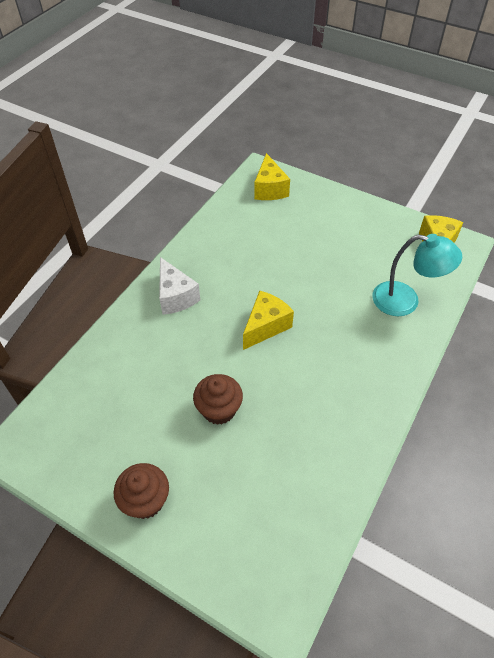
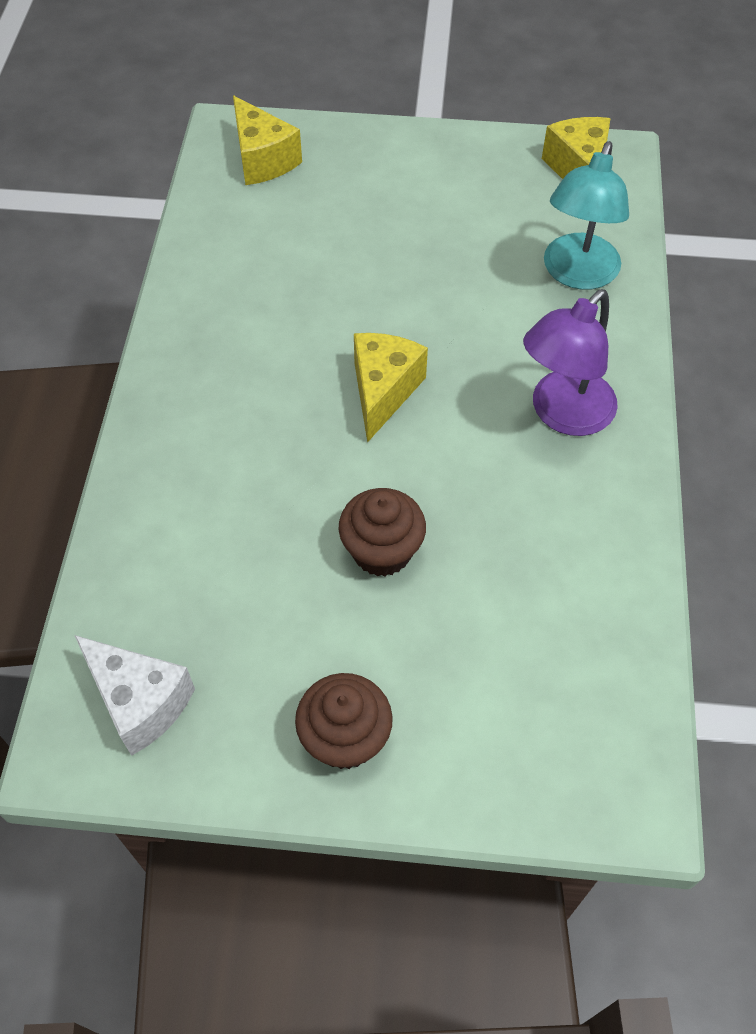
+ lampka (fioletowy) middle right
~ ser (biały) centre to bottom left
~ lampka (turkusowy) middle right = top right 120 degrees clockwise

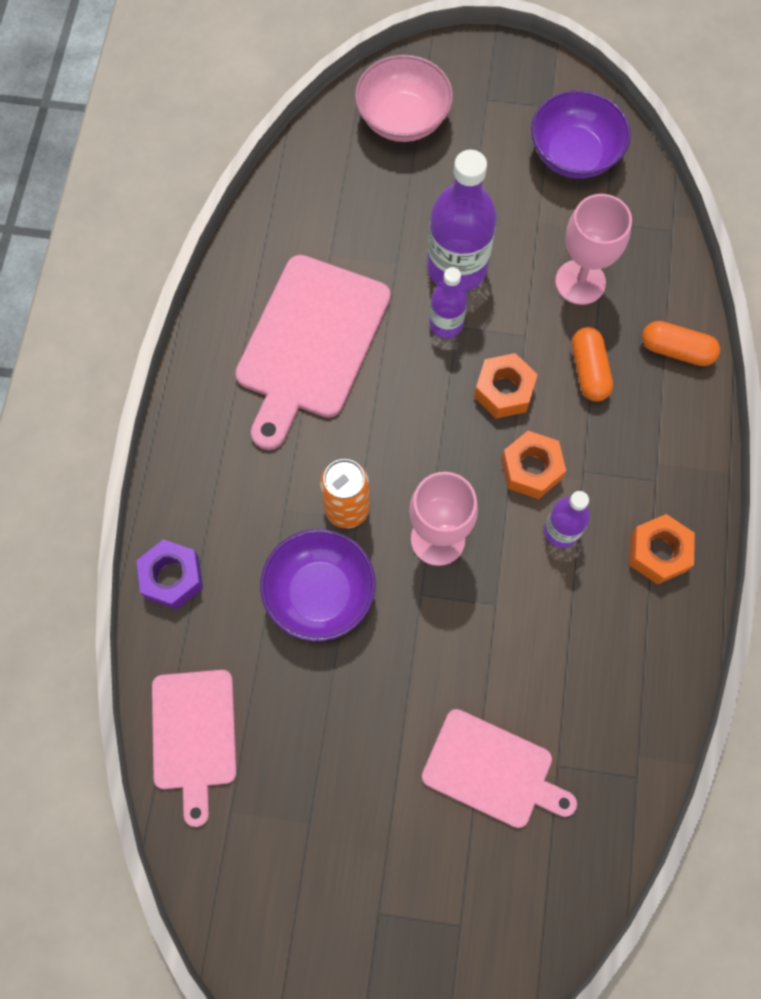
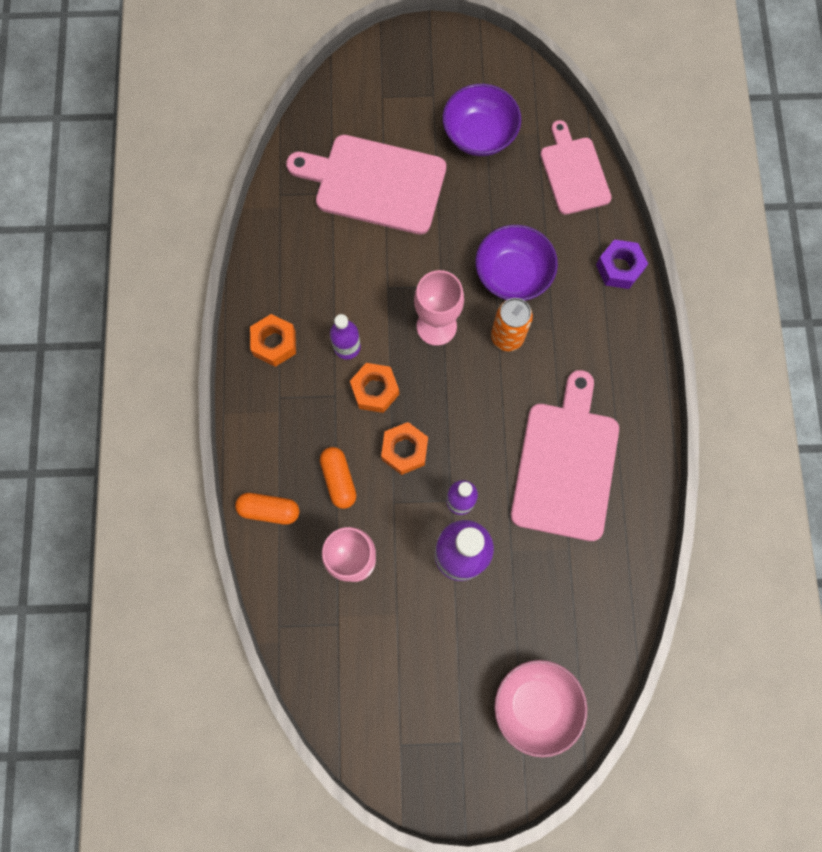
~ miska (fioletowy) (no. 2 from left in the first image) top right to miska (fioletowy) (no. 1 from left) top centre
~ deska do krojenia (różowy) (no. 3 from left in the first image) bottom centre = top centre x1.56

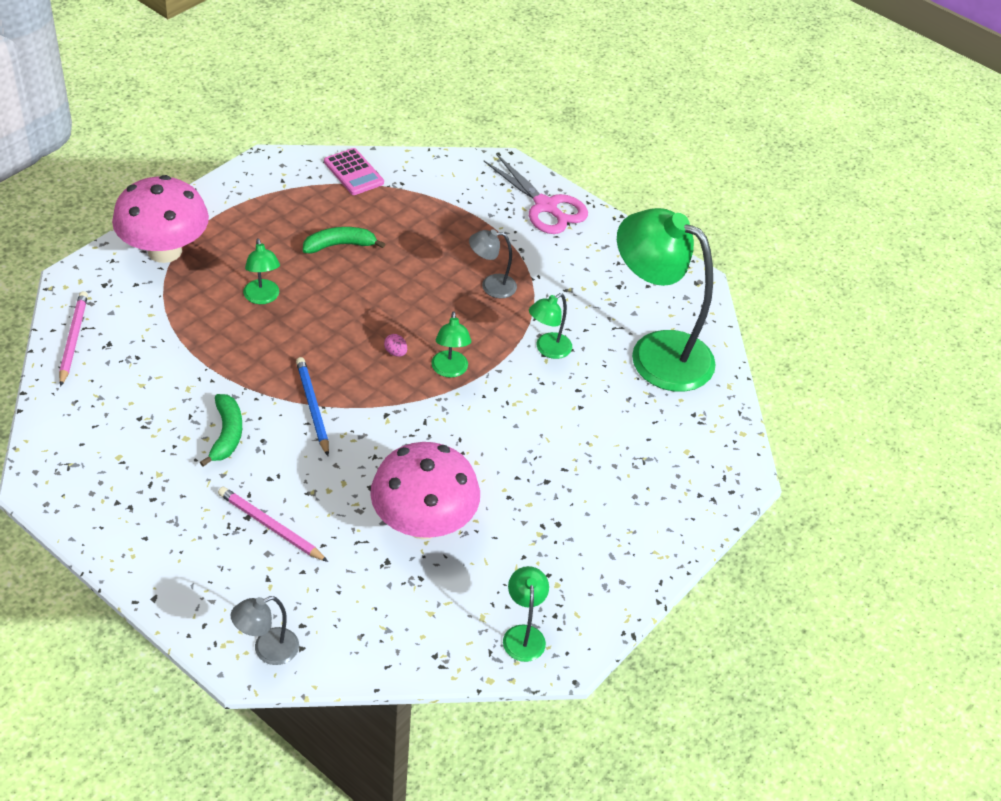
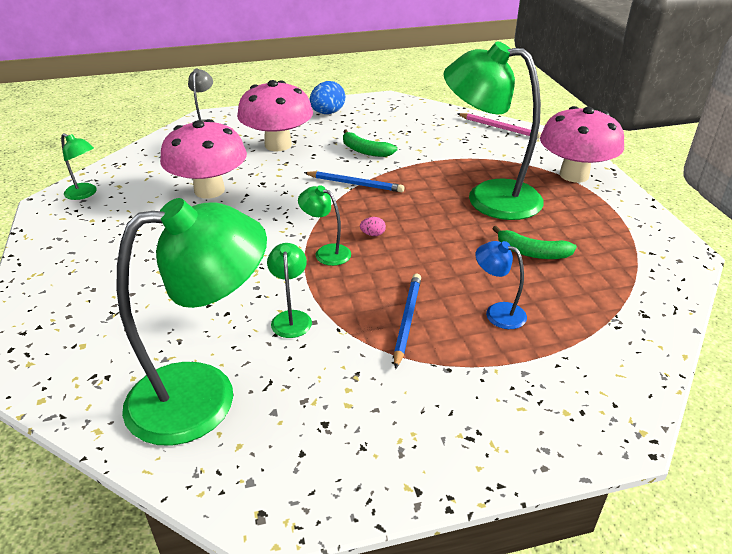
- kalkulator (różowy) top centre
- nożyczki (różowy) top centre
+ jajko (niebieski) top centre
+ lampka (niebieski) middle right
~ ołówek (różowy) (no. 2 from left) middle left to grzyb (różowy) (no. 2 from left) top centre
~ lampka (szary) (no. 2 from left) top centre to ołówek (niebieski) (no. 2 from left) centre
~ banan (zielony) (no. 2 from left) top centre = middle right 90 degrees clockwise
~ lampka (zielony) (no. 1 from left in the first image) middle left = top right x2.31

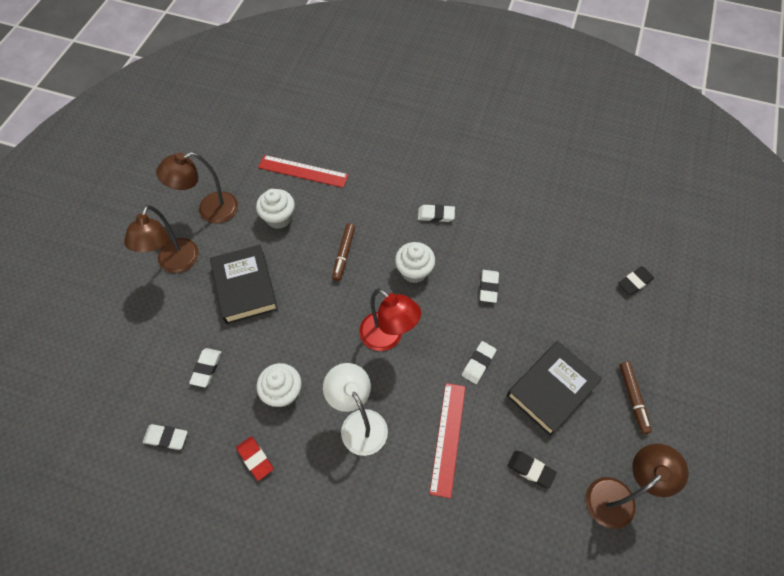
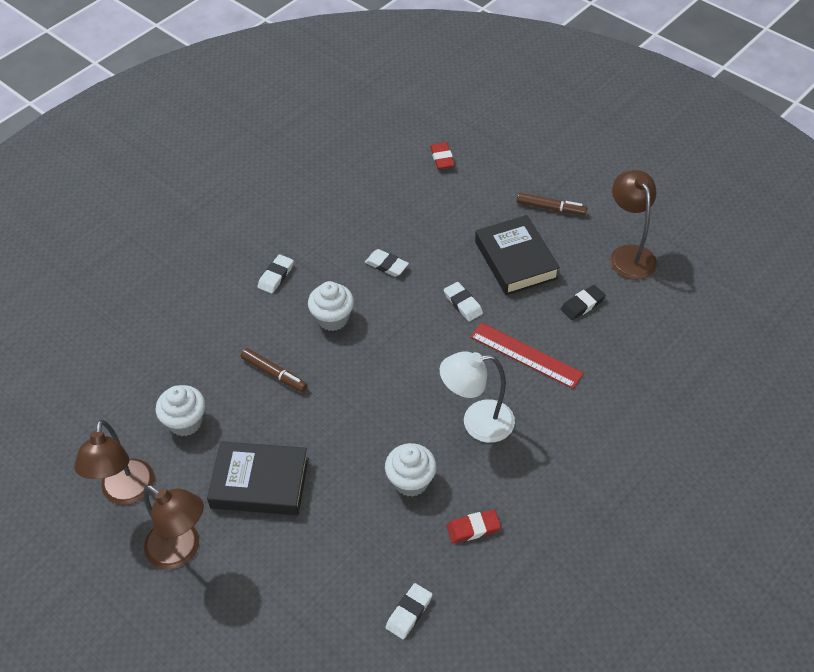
- gumka do mazania (biały) (no. 2 from left) middle left
- linijka (czerwony) (no. 1 from left) top centre
- lampka (czerwony) centre
~ gumka do mazania (czarny) (no. 2 from left) middle right to gumka do mazania (czerwony) (no. 1 from left) top centre

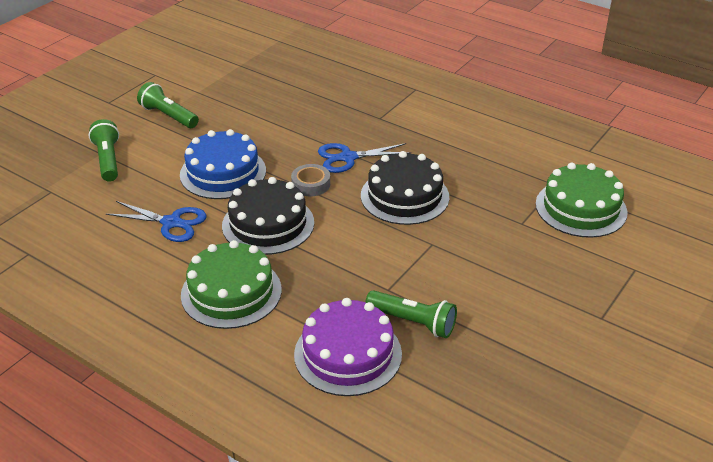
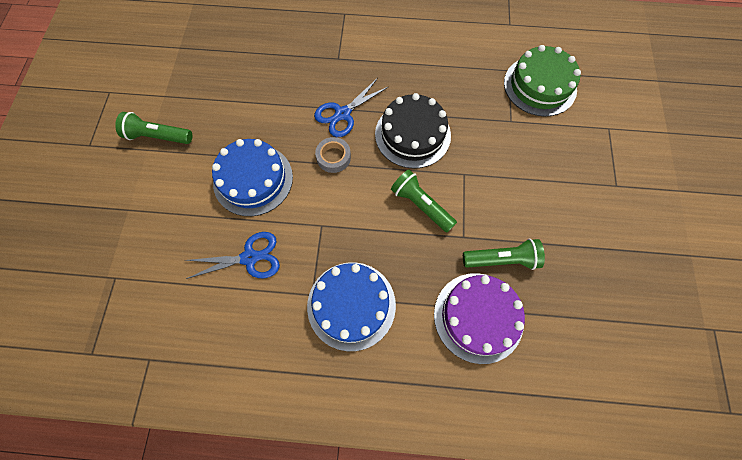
- tort (czarny) (no. 1 from left) centre
~ latarka (zielony) (no. 1 from left in the first image) top left to latarka (zielony) (no. 2 from left) centre
~ tort (zielony) (no. 1 from left) middle left to tort (niebieski) (no. 2 from left) centre

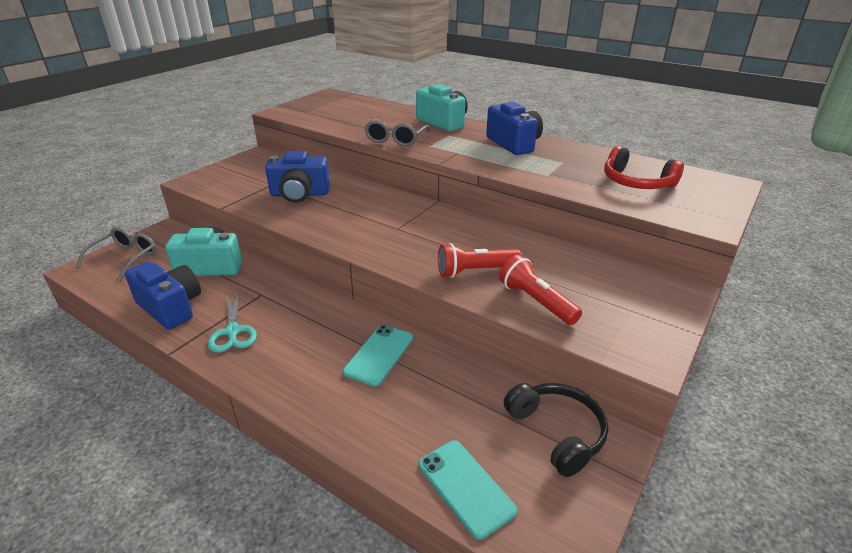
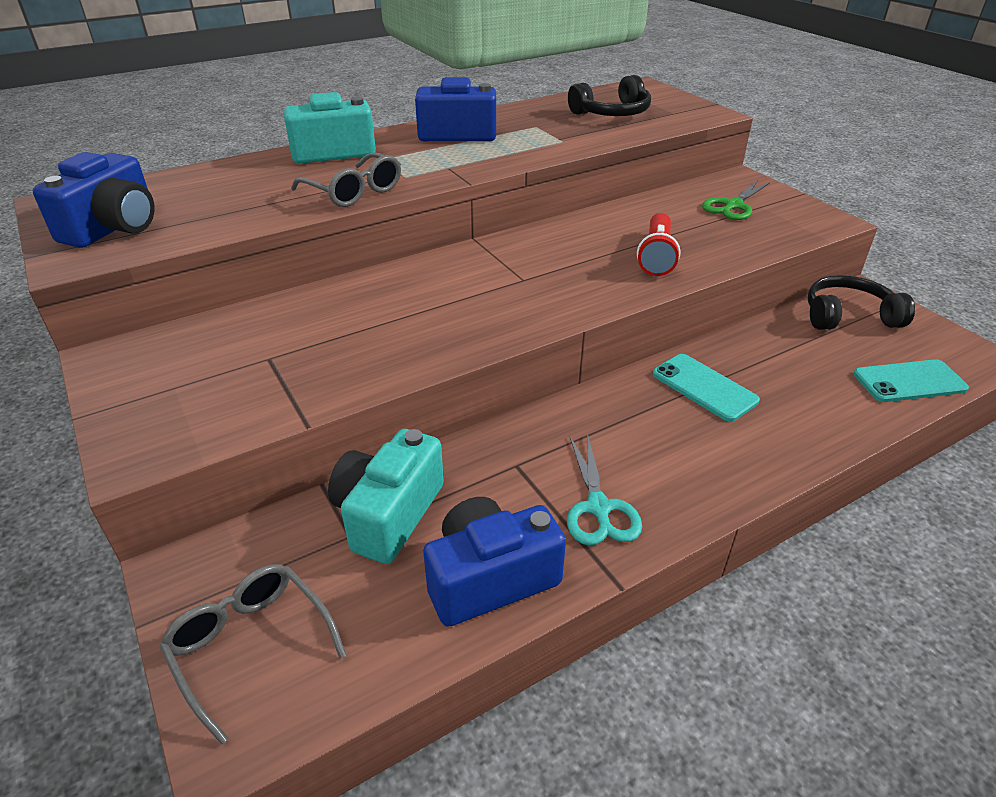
- latarka (czerwony) (no. 2 from left) centre
+ nożyczki (zielony) top right
~ aparat fotograficzny (niebieski) (no. 2 from left in the first image) top centre to aparat fotograficzny (niebieski) (no. 1 from left) top left
~ słuchawki (czerwony) top right to słuchawki (czarny) (no. 1 from left) top centre
~ nożyczki (turkusowy) middle left = centre 75 degrees clockwise

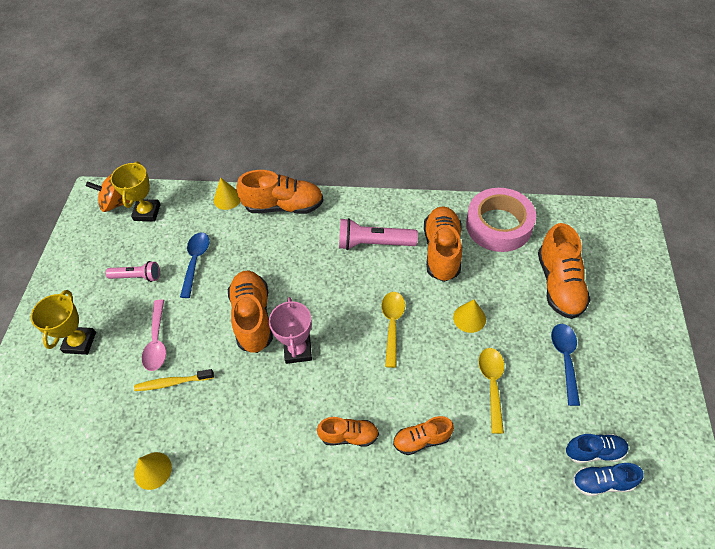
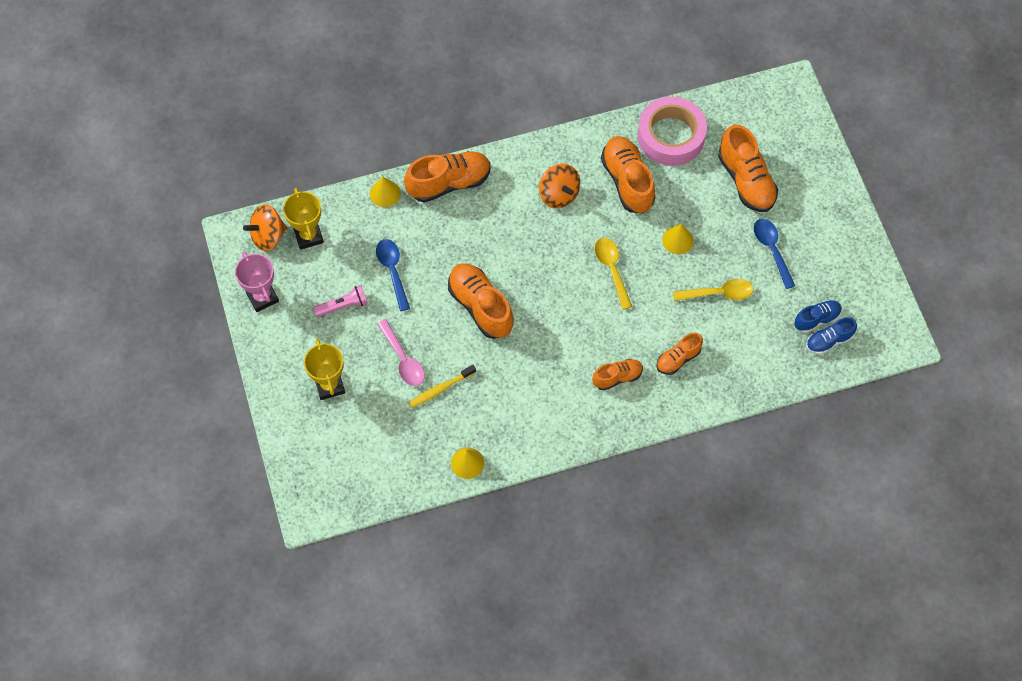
~ puchar (różowy) centre to middle left
~ latarka (różowy) (no. 2 from left) centre to bączek (pomarańczowy) (no. 2 from left) top centre
~ łyżka (żółty) (no. 2 from left) bottom right = middle right 105 degrees clockwise

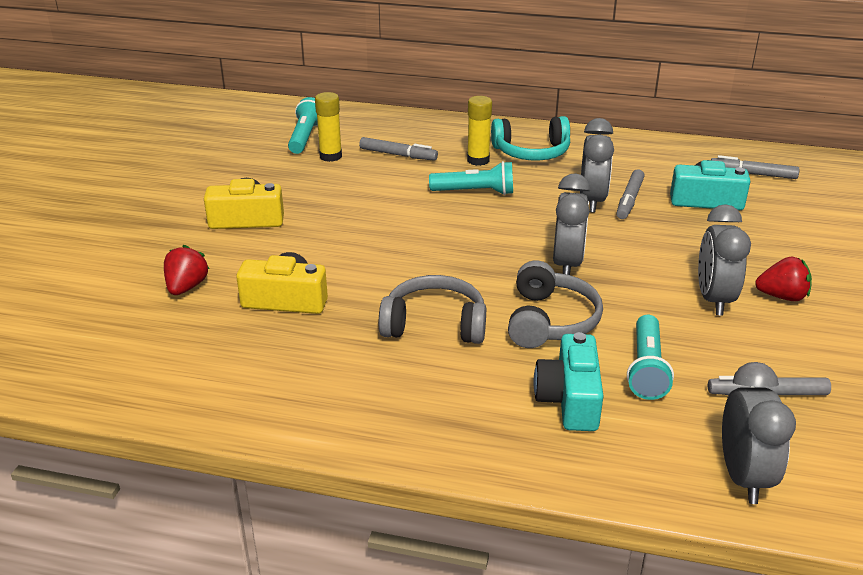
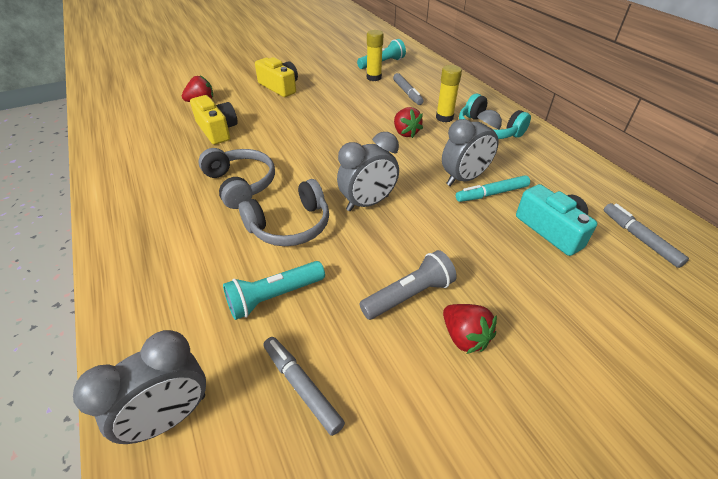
- aparat fotograficzny (turkusowy) (no. 1 from left) centre
~ latarka (turkusowy) (no. 2 from left) top centre to truskawka (czerwony) (no. 2 from left) top centre
~ budzik (szary) (no. 3 from left) middle right to latarka (szary) centre
~ flamaster (szary) (no. 2 from left) middle right to flamaster (turkusowy) middle right

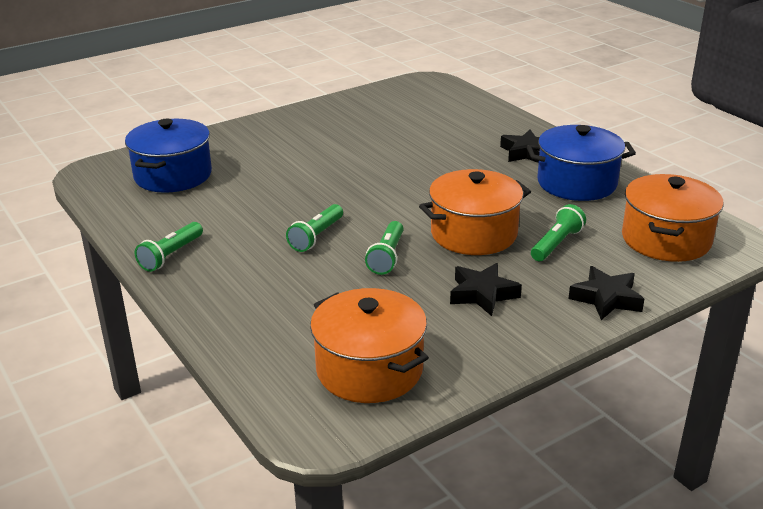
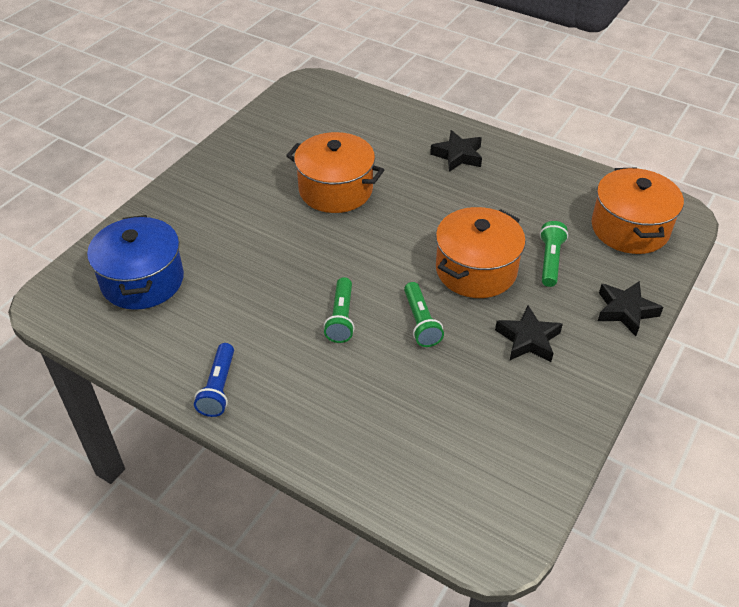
- garnek (niebieski) (no. 2 from left) top right
~ garnek (pomarańczowy) (no. 1 from left) bottom centre to top centre
~ latarka (zielony) (no. 1 from left) middle left to latarka (niebieski) middle left

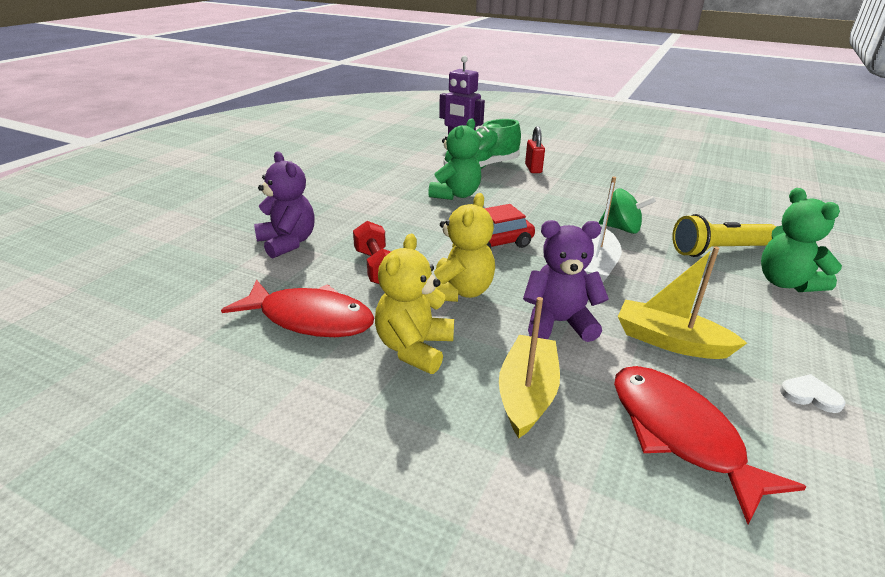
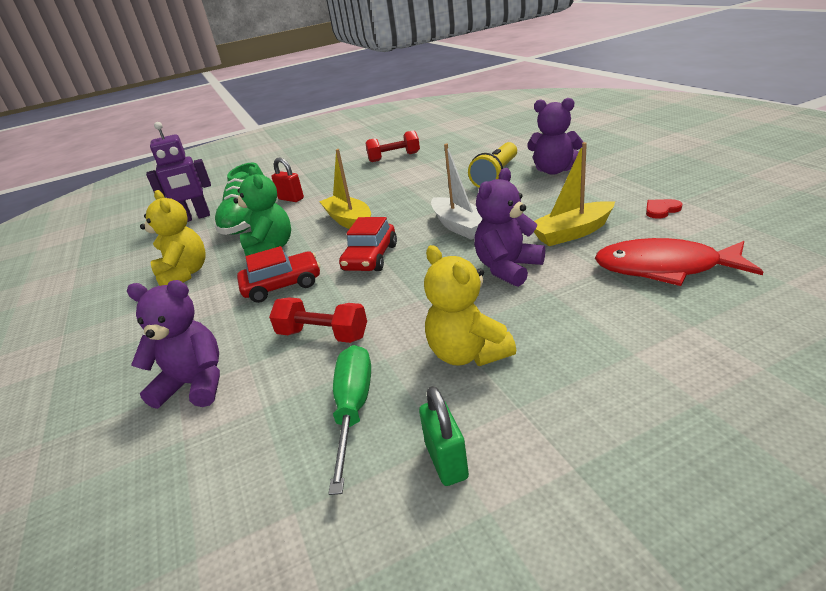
- bączek (zielony) middle right
+ samochód (czerwony) (no. 1 from left) centre
+ hantel (czerwony) (no. 2 from left) top centre
+ kłódka (zielony) bottom centre
~ miś (żółty) (no. 2 from left in the first image) centre to miś (żółty) (no. 1 from left) middle left
~ łódka (żółty) (no. 1 from left) centre to top centre
~ ryba (czerwony) (no. 1 from left) centre to śrubokręt (zielony) bottom centre
~ miś (zielony) (no. 2 from left) middle right to miś (fioletowy) (no. 3 from left) top right
~ serce (biały) bottom right to serce (czerwony) middle right

